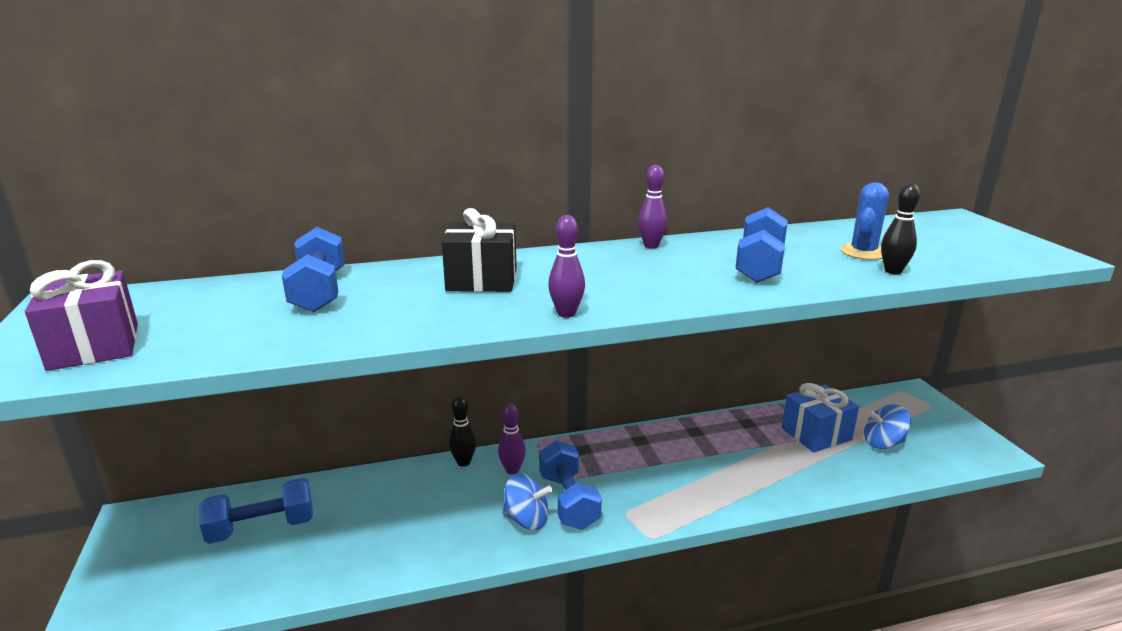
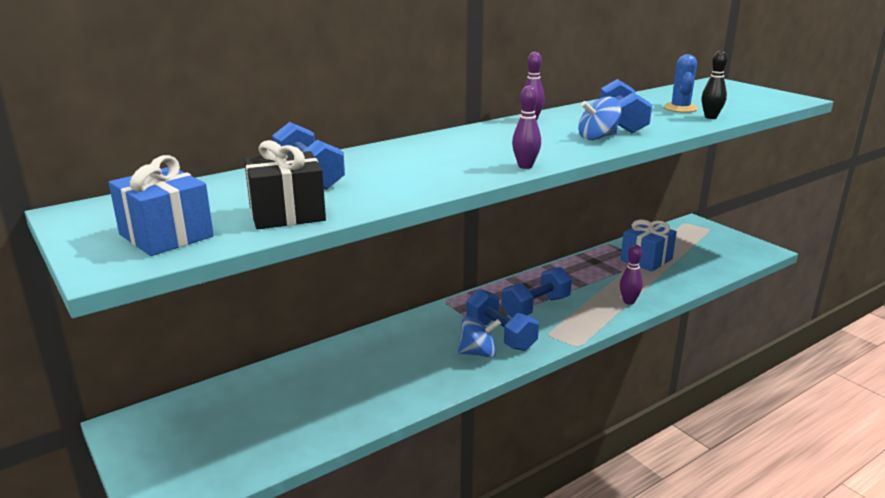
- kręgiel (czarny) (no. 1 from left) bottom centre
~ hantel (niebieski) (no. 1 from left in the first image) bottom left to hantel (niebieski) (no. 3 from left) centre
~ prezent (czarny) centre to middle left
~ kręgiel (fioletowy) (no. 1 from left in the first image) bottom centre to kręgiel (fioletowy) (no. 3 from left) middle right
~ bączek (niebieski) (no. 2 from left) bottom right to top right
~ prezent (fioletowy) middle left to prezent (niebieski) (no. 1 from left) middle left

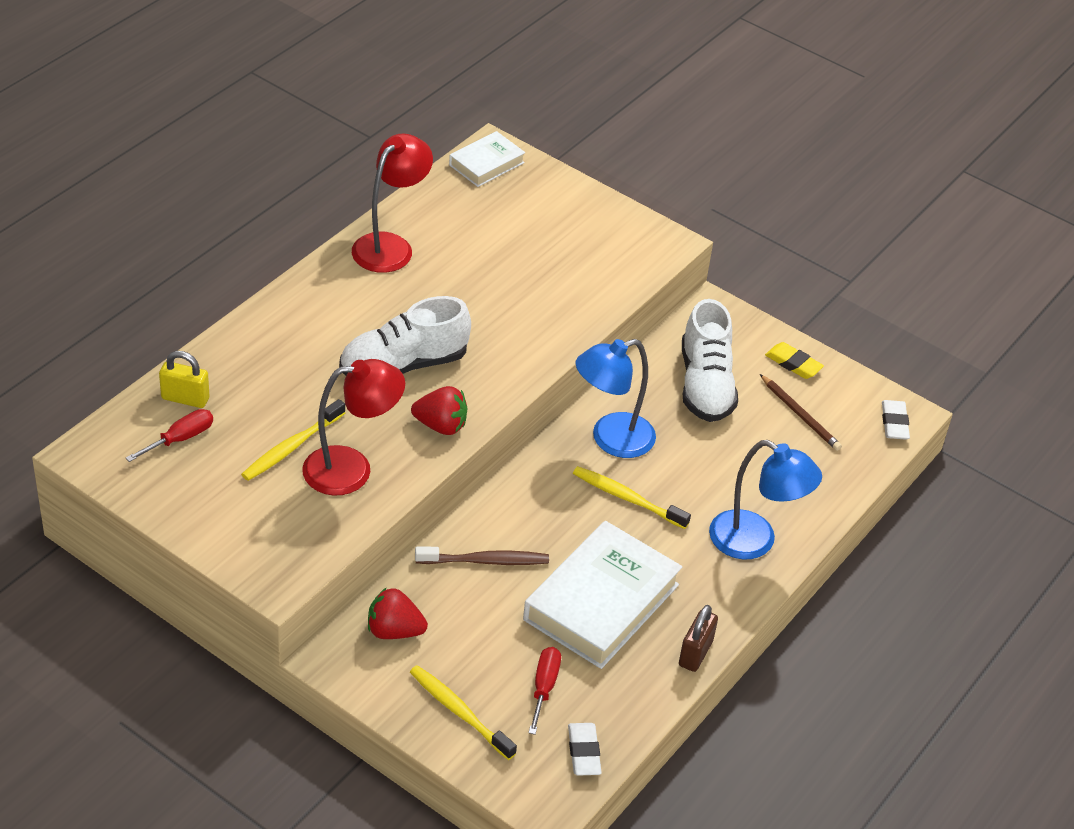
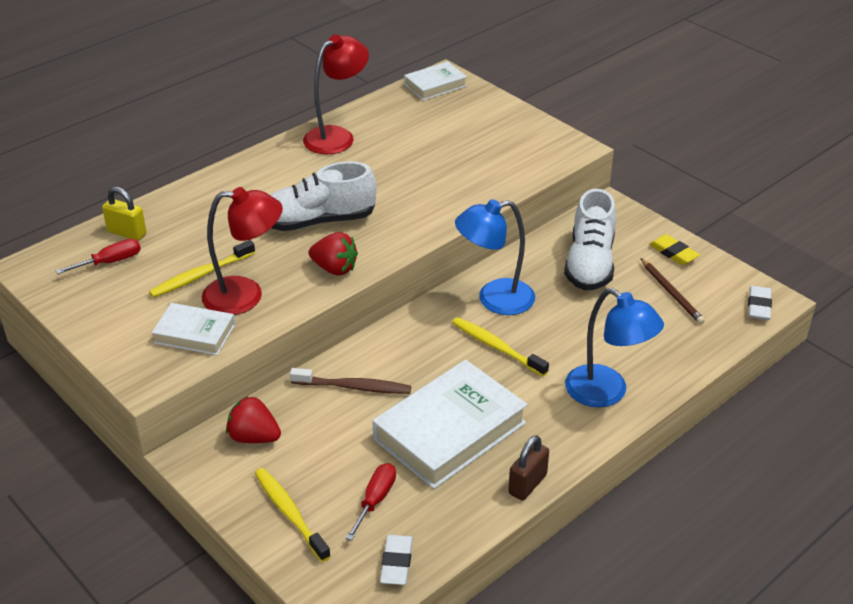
+ książka (biały) (no. 1 from left) middle left

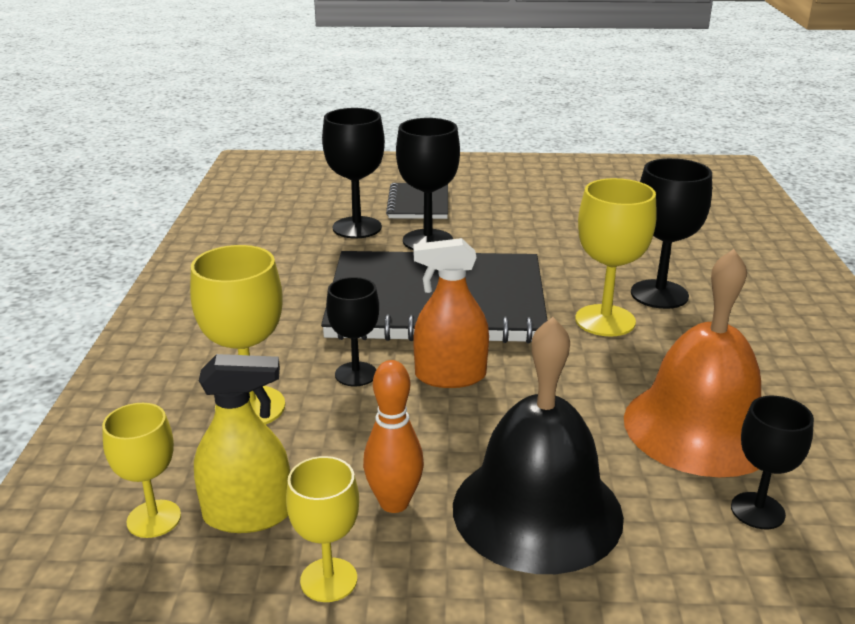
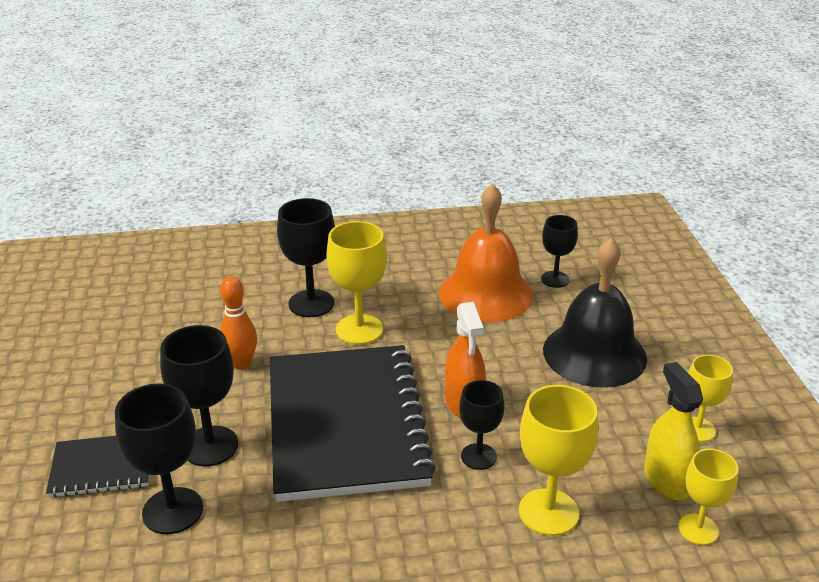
~ kręgiel (pomarańczowy) bottom centre to middle left

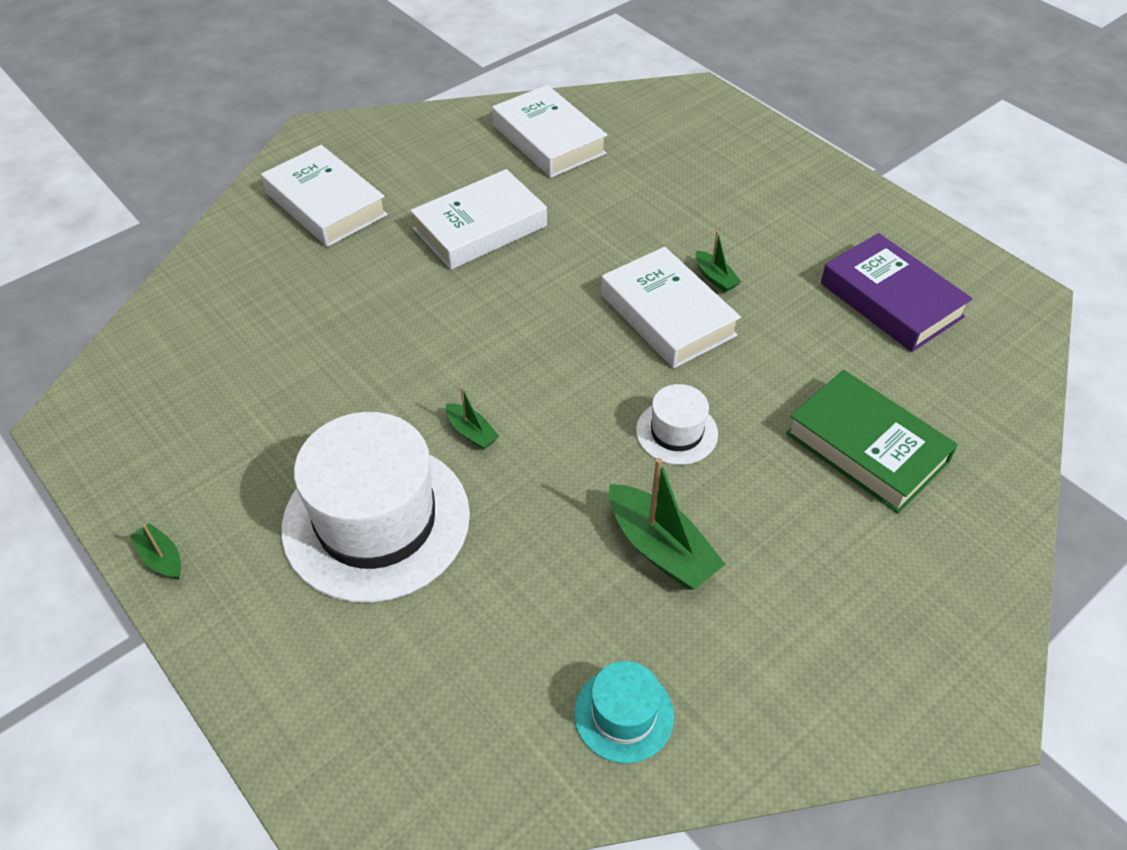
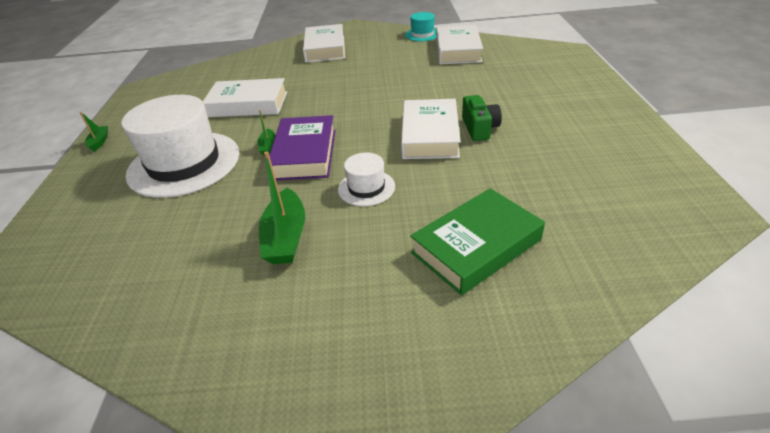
~ książka (biały) (no. 2 from left in the first image) top centre to książka (biały) (no. 1 from left) top left
~ kapelusz (turkusowy) bottom centre to top centre
~ książka (fioletowy) middle right to centre
~ łódka (zielony) (no. 4 from left) top centre to aparat fotograficzny (zielony) top centre
~ książka (zielony) middle right = centre 60 degrees clockwise

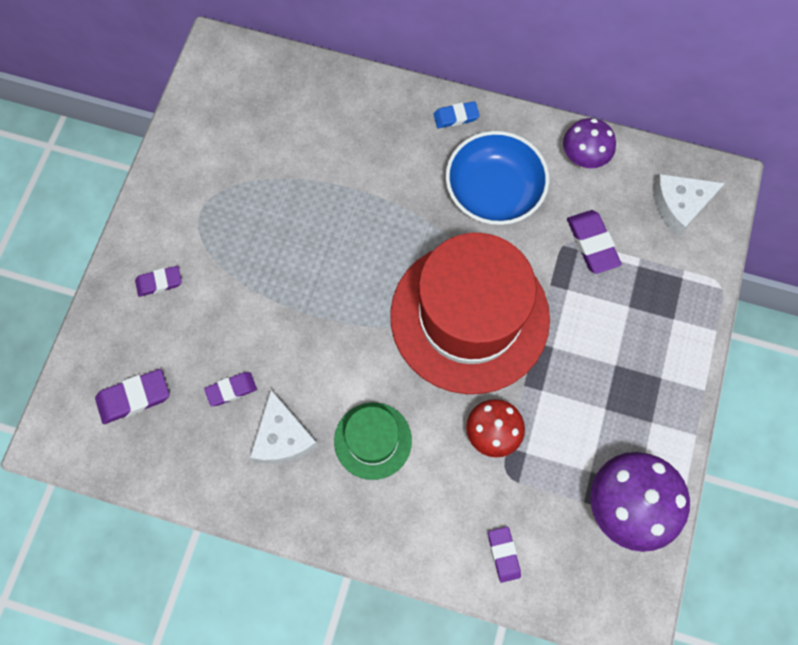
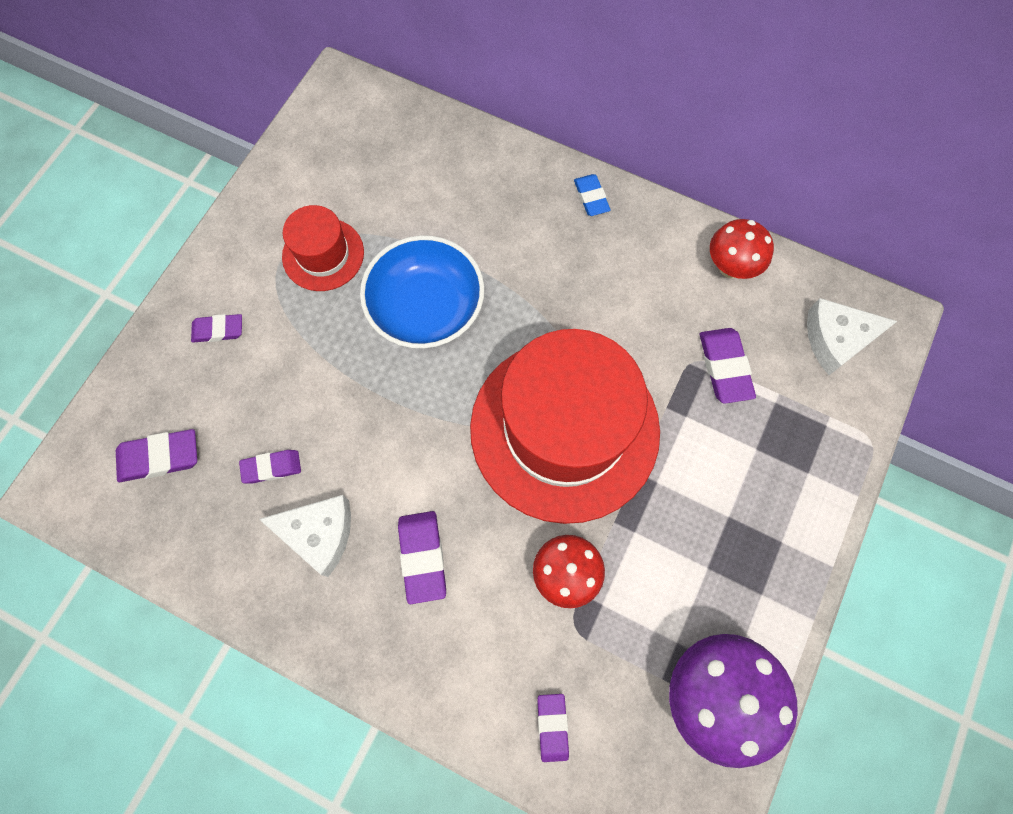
+ kapelusz (czerwony) (no. 1 from left) top left
~ miska (niebieski) top centre to centre
~ kapelusz (zielony) bottom centre to gumka do mazania (fioletowy) (no. 4 from left) bottom centre
~ grzyb (fioletowy) (no. 1 from left) top right to grzyb (czerwony) (no. 2 from left) top right
~ ser (biały) (no. 1 from left) centre = middle left 75 degrees counterclockwise
~ gumka do mazania (niebieski) top centre = top centre 75 degrees clockwise

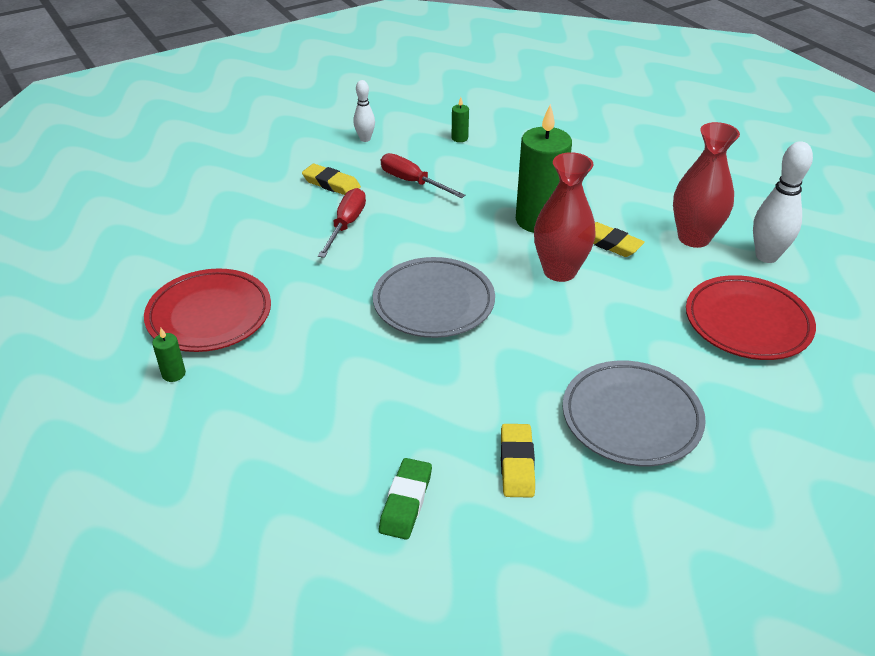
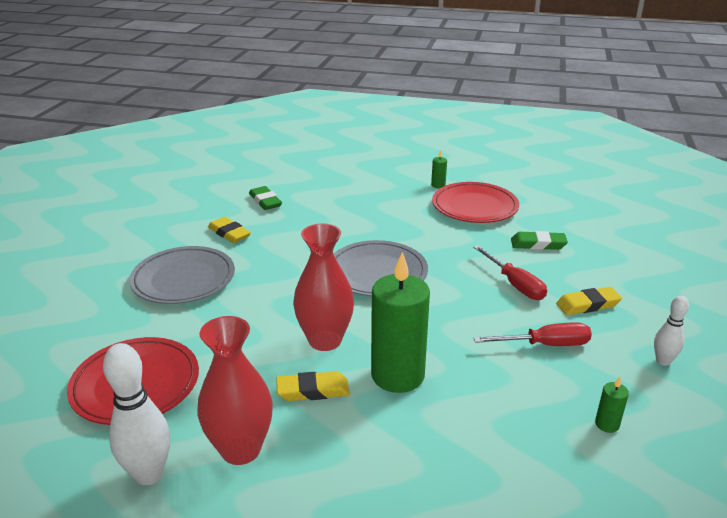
+ gumka do mazania (zielony) (no. 2 from left) middle right

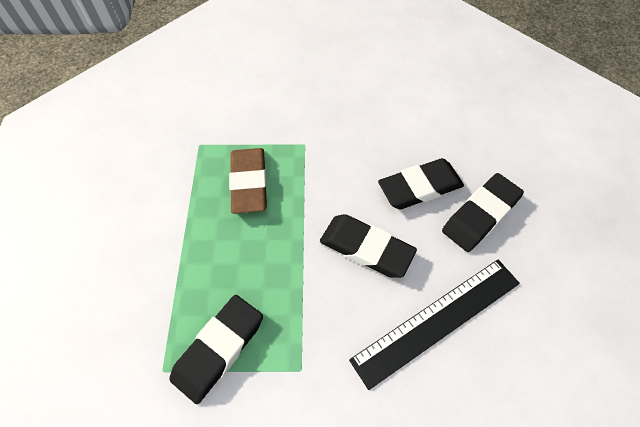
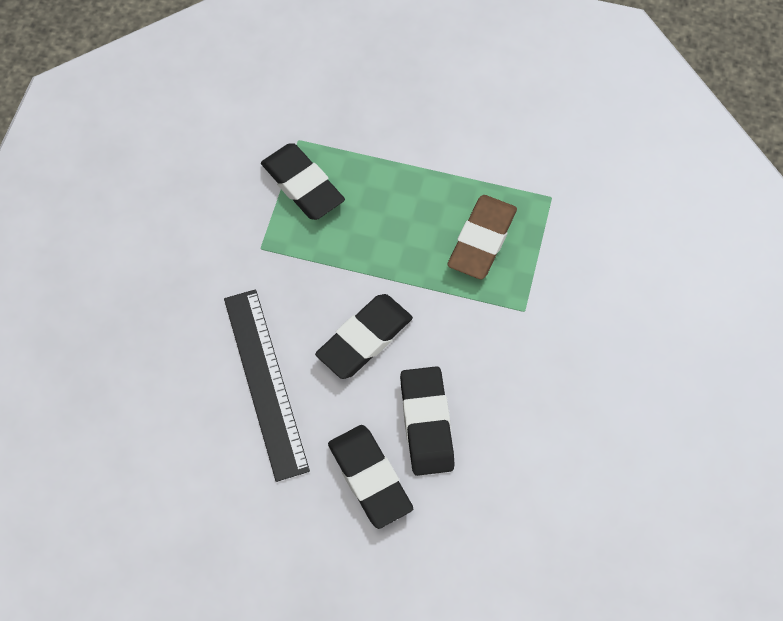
~ gumka do mazania (brązowy) centre = centre 75 degrees counterclockwise

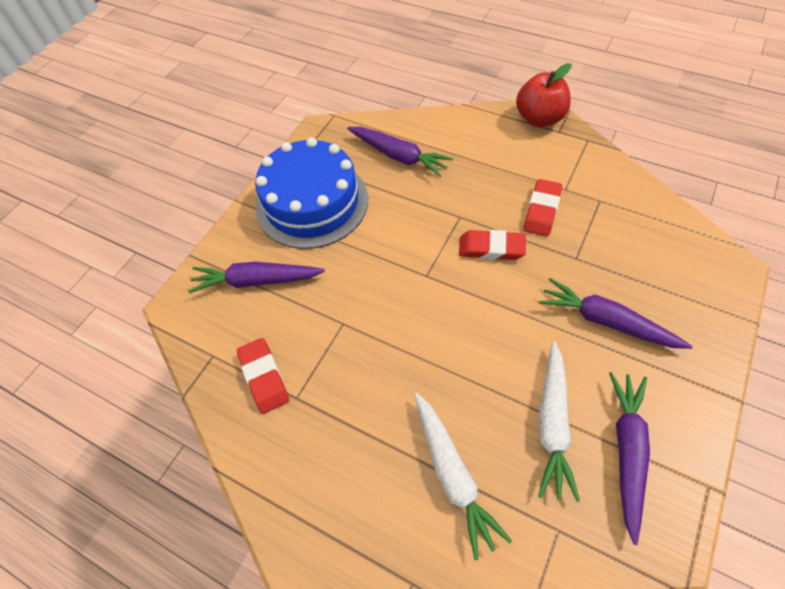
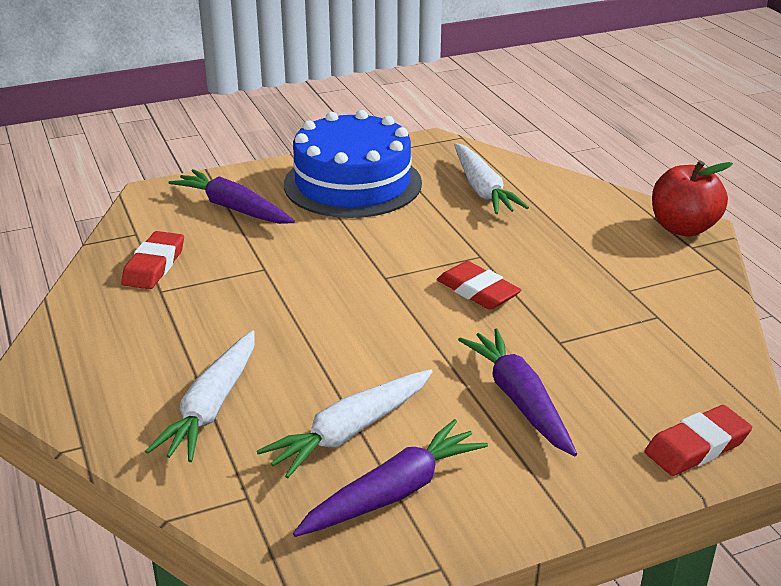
~ gumka do mazania (czerwony) (no. 3 from left) middle right to bottom right
~ marchewka (fioletowy) (no. 2 from left) top centre to marchewka (biały) (no. 3 from left) top centre

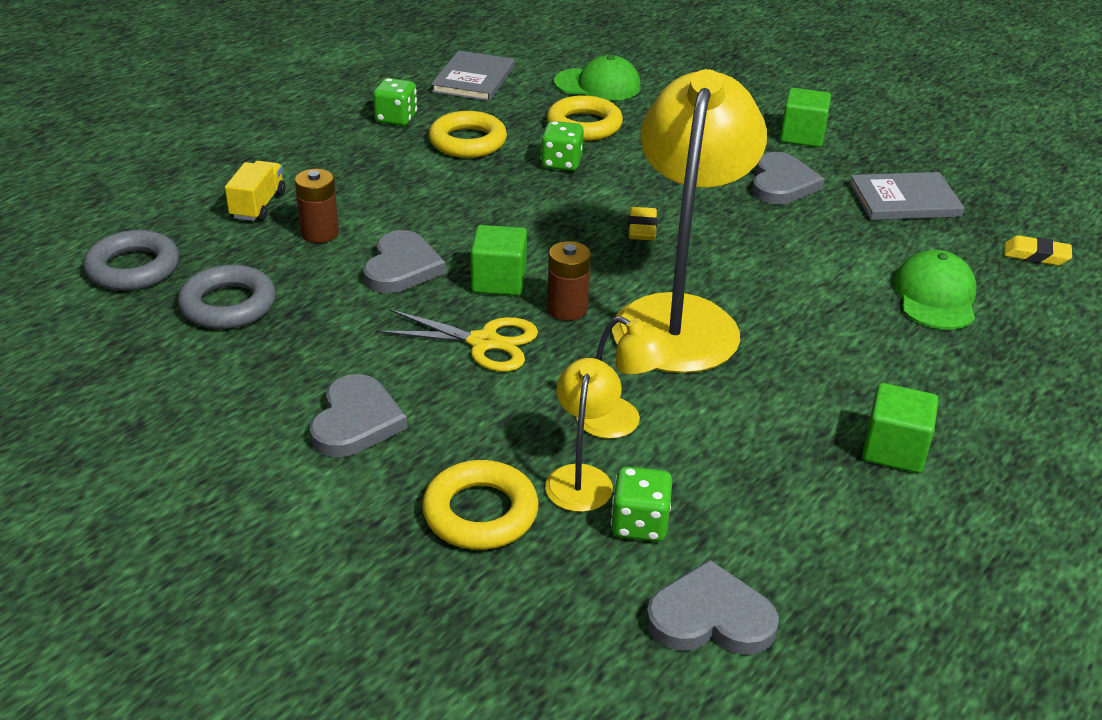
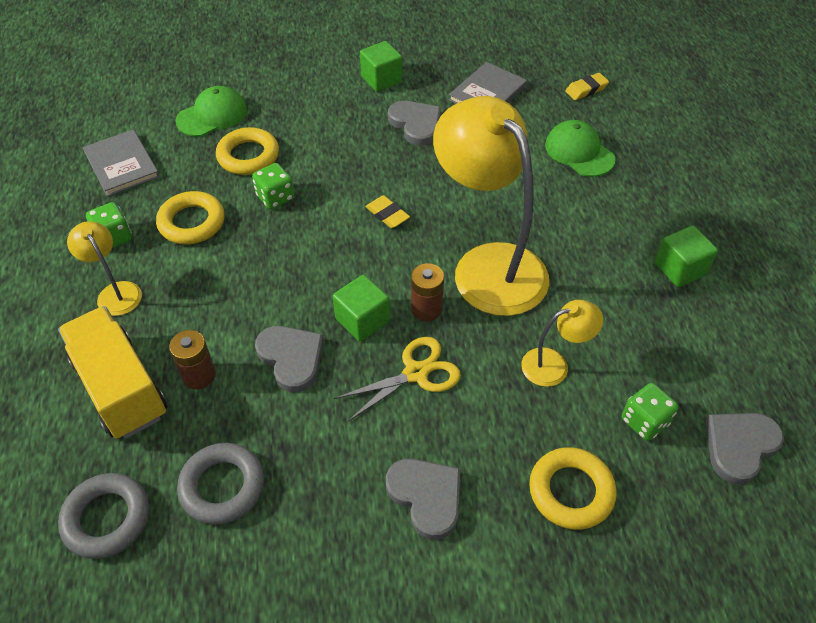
~ lampka (żółty) (no. 1 from left) centre to middle left
~ ciężarówka (żółty) top left = middle left x1.88

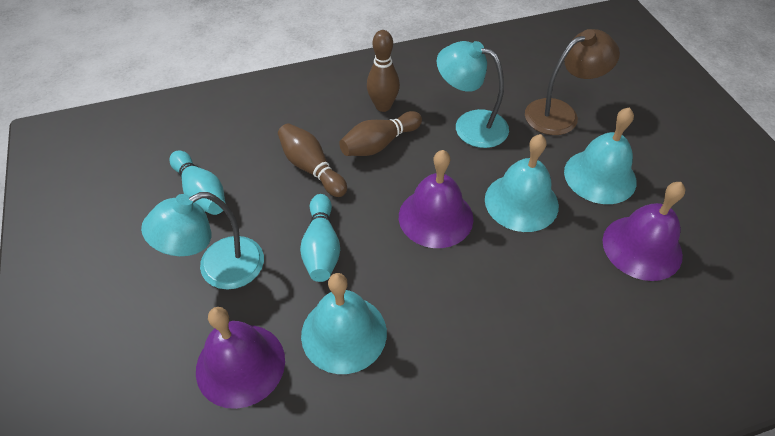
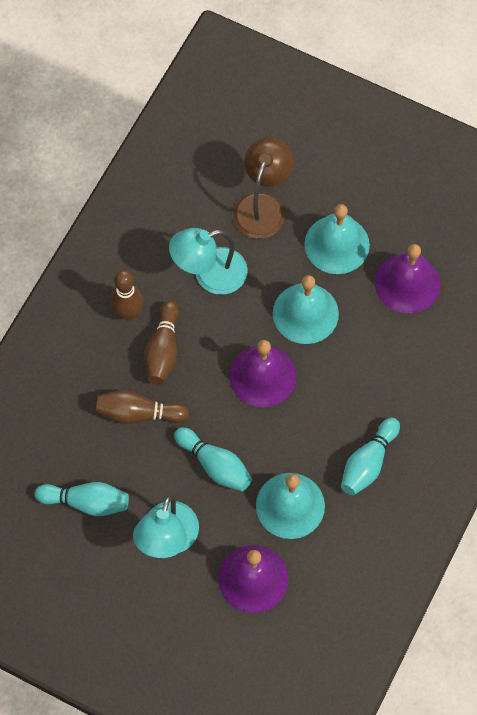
+ kręgiel (turkusowy) (no. 3 from left) middle right

